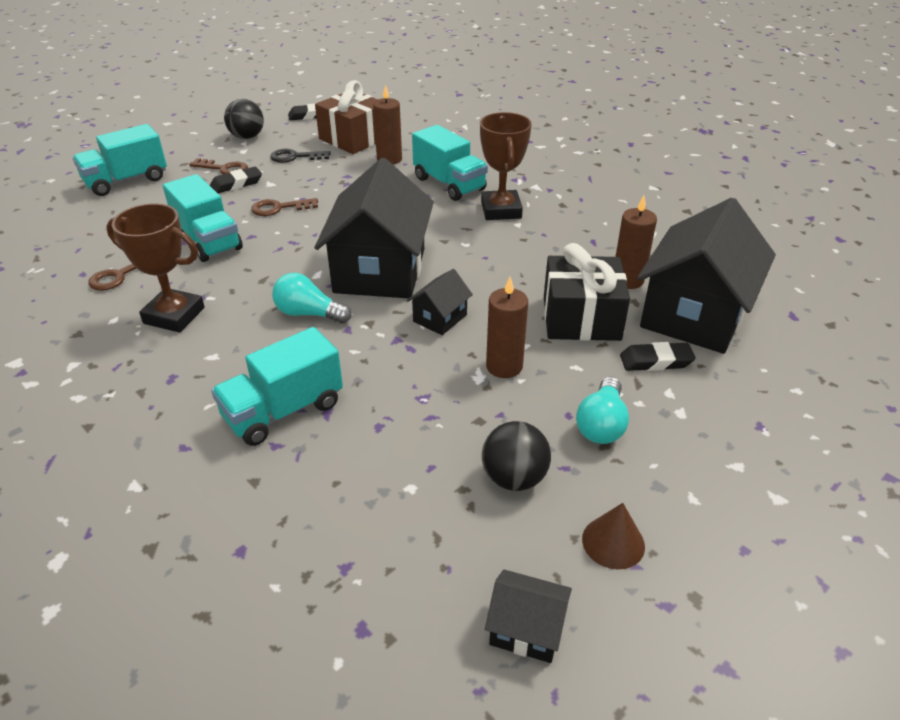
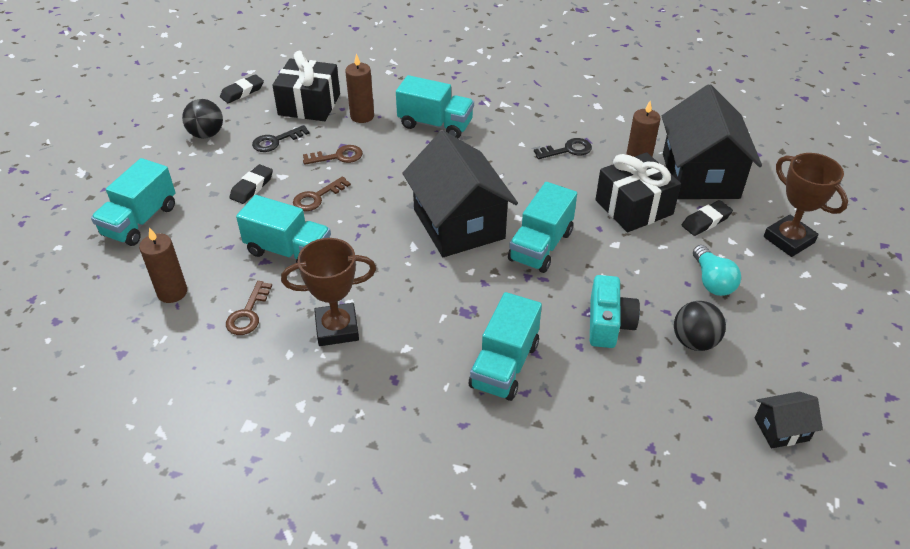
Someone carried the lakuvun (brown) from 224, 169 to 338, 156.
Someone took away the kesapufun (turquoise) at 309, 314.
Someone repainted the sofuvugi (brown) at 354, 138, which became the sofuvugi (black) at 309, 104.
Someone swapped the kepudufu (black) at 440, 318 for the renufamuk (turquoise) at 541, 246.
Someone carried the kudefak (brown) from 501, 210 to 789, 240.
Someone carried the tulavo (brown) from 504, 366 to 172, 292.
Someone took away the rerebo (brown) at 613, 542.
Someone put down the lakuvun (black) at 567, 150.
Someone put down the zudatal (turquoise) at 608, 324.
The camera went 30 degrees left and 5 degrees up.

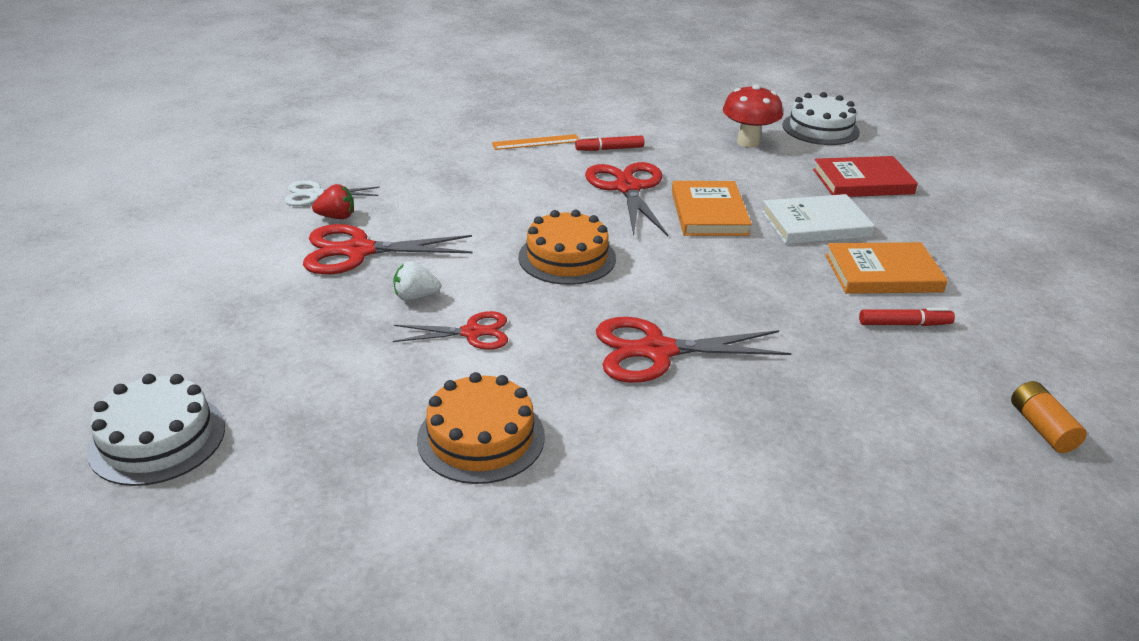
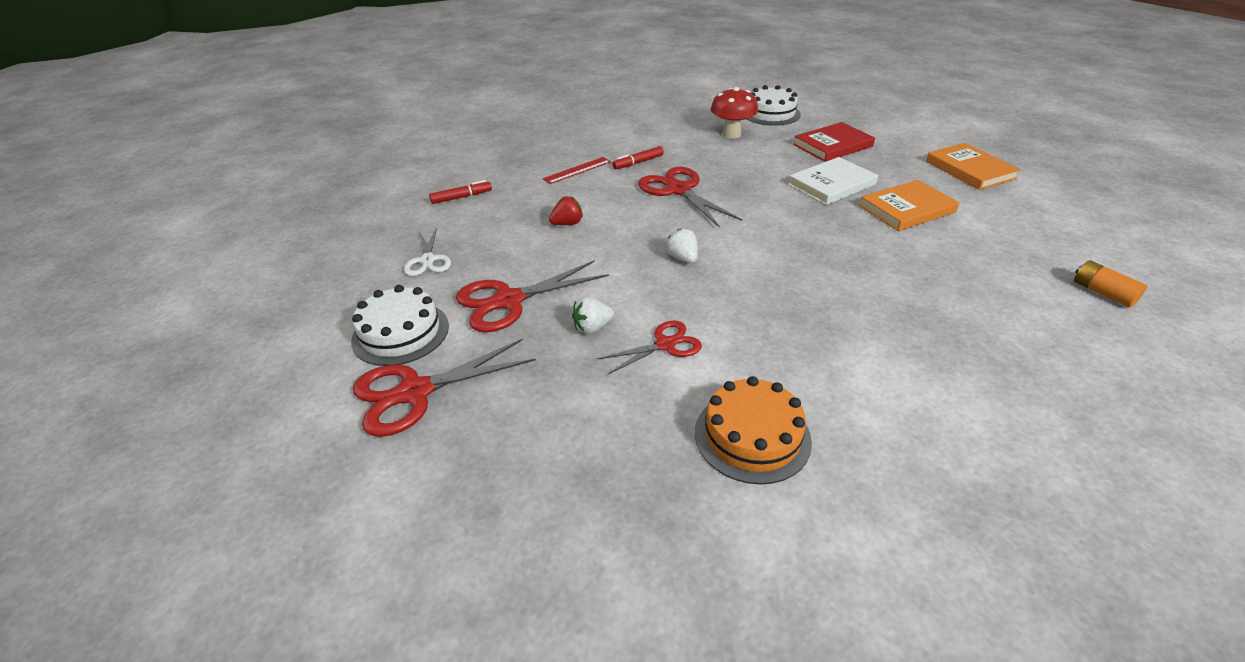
Someone carried the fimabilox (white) from 157, 439 to 400, 333.
Someone rotated the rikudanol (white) at 315, 195 by 75 degrees counterclockwise.
Someone carried the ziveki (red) from 336, 217 to 567, 223.
Someone repainted the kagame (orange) at 536, 142, which became the kagame (red) at 577, 170.
Someone swapped the fimabilox (orange) at 567, 257 for the ziveki (white) at 683, 258.
Someone carried the rikudanol (red) from 656, 351 to 414, 392.
Someone carried the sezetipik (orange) from 709, 213 to 969, 170.
Someone carried the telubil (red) from 904, 324 to 461, 197.
The camera went 20 degrees left and 5 degrees up.

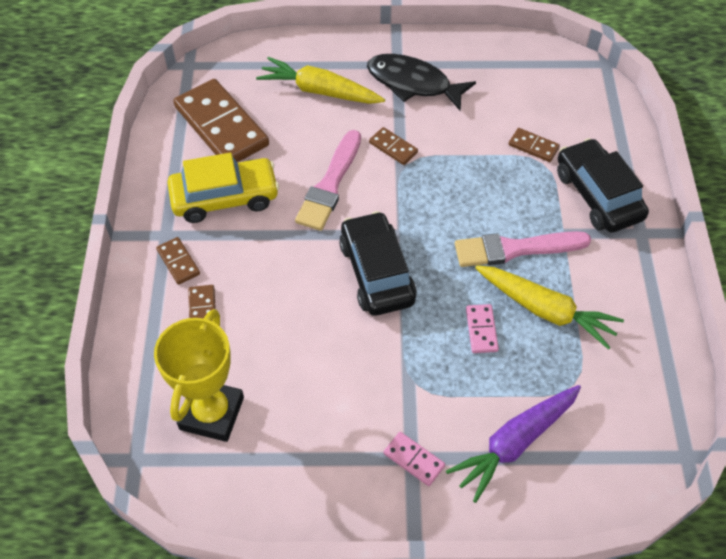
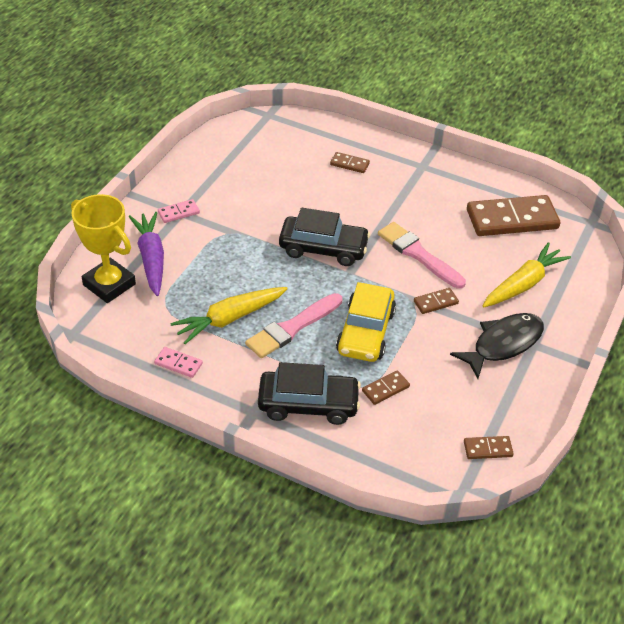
Someone carried the kudefak (yellow) from 212, 413 to 109, 284.
Someone carried the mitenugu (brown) from 178, 262 to 487, 449.
Someone carried the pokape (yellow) from 225, 197 to 365, 332.
Someone rotated the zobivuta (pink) at 515, 249 by 150 degrees counterclockwise.
Someone carried the mitenugu (pink) from 481, 330 to 178, 363.
The camera went 115 degrees right and 10 degrees down.

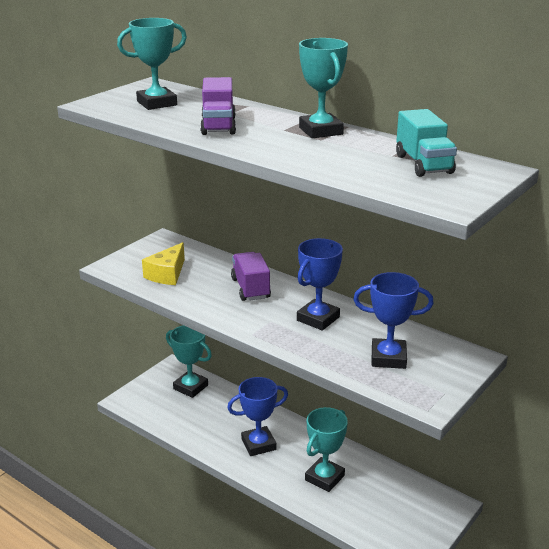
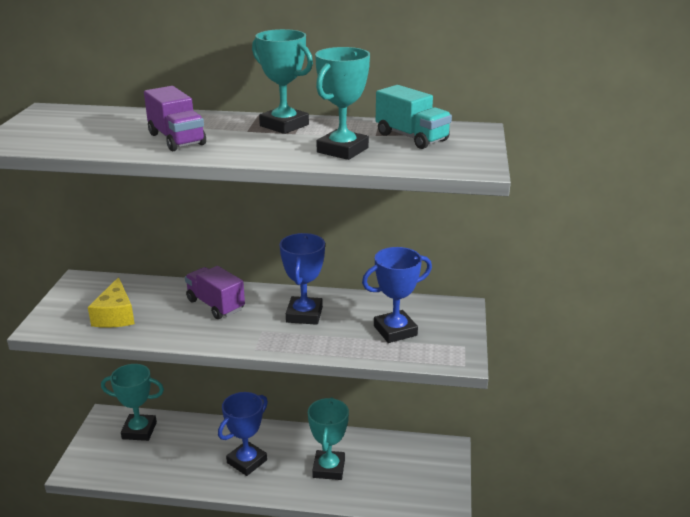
Someone carried the kudefak (turquoise) from 157, 103 to 342, 150.
The camera went 30 degrees left and 0 degrees up.

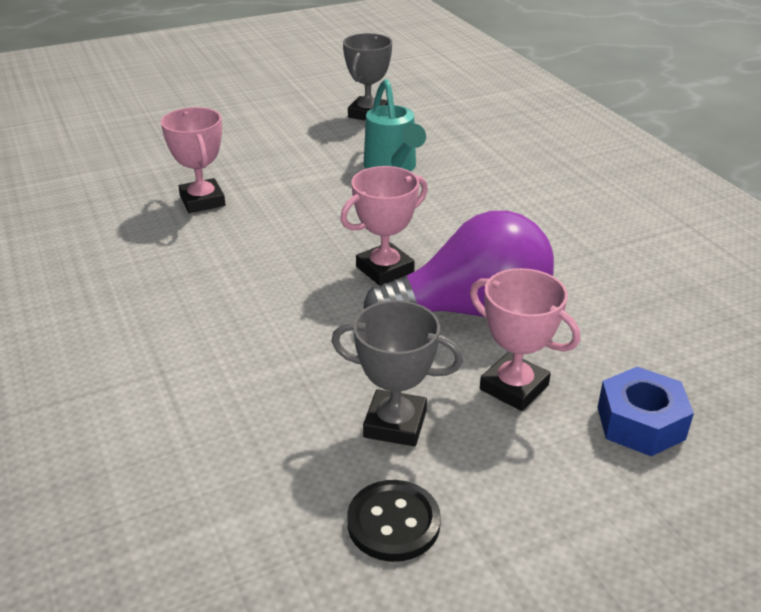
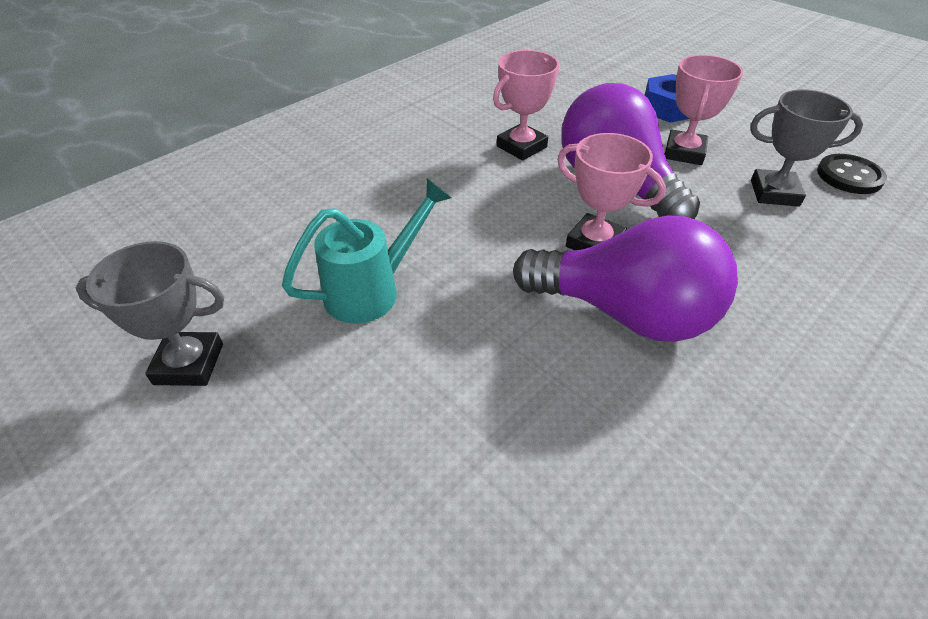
Someone carried the kudefak (pink) from 202, 201 to 521, 147.
Someone rotated the kudefak (grey) at 395, 424 by 75 degrees counterclockwise.
Someone put down the kesapufun (purple) at 625, 313.
The camera went 110 degrees left and 10 degrees up.

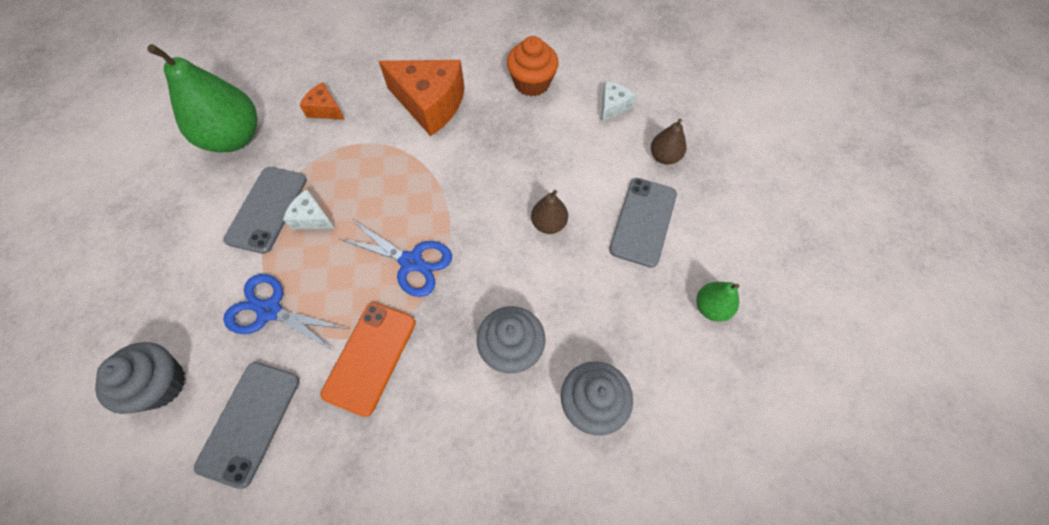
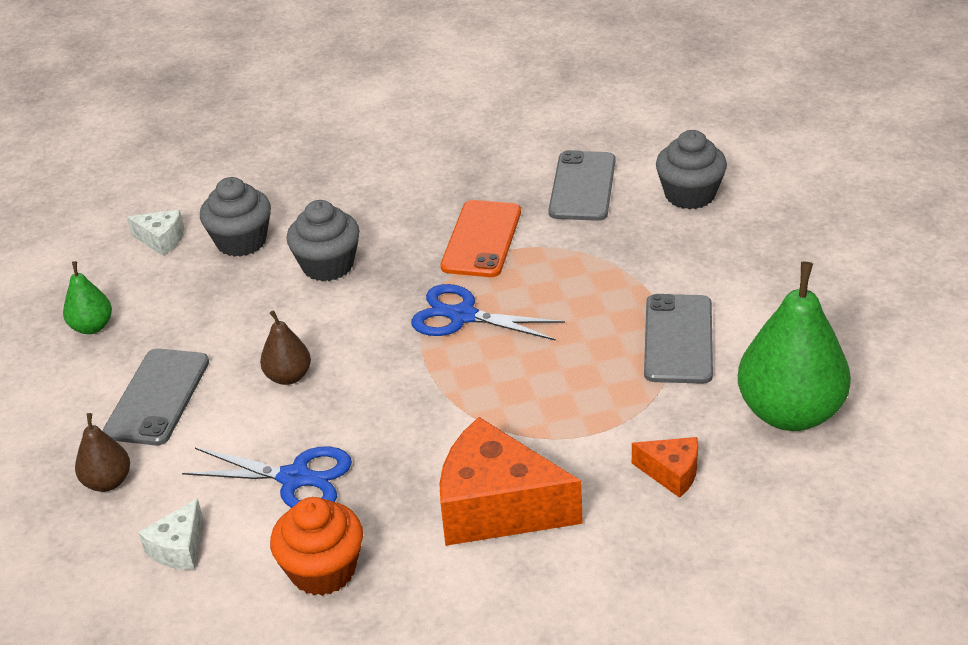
Someone carried the rikudanol (blue) from 270, 310 to 295, 478.
Someone carried the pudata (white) from 312, 218 to 161, 240.
The camera went 175 degrees right and 25 degrees down.

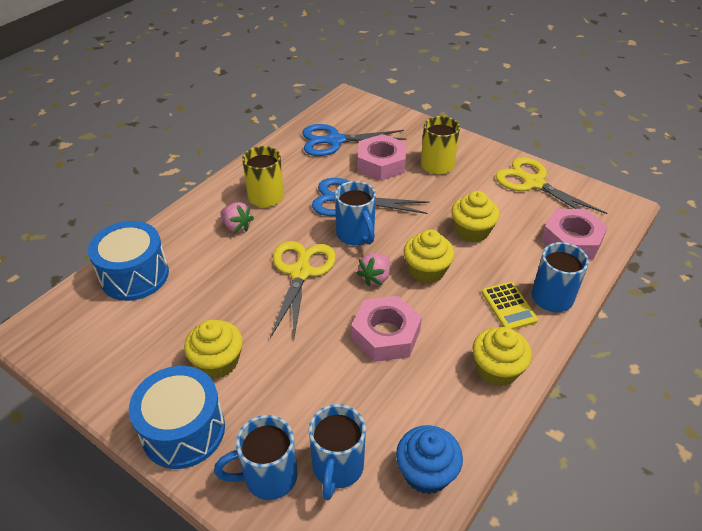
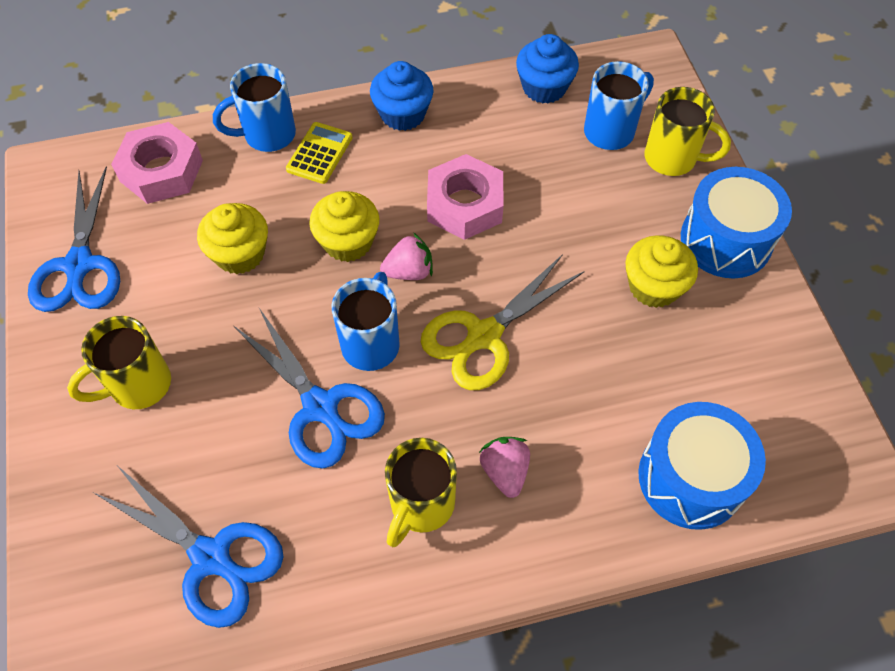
Someone repainted the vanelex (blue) at 268, 477, which became the vanelex (yellow) at 672, 159.
Someone took away the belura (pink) at 381, 164.
Someone repainted the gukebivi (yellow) at 497, 369, which became the gukebivi (blue) at 403, 114.
Someone repainted the rikudanol (yellow) at 532, 182, which became the rikudanol (blue) at 79, 266.
The camera went 140 degrees left and 15 degrees up.

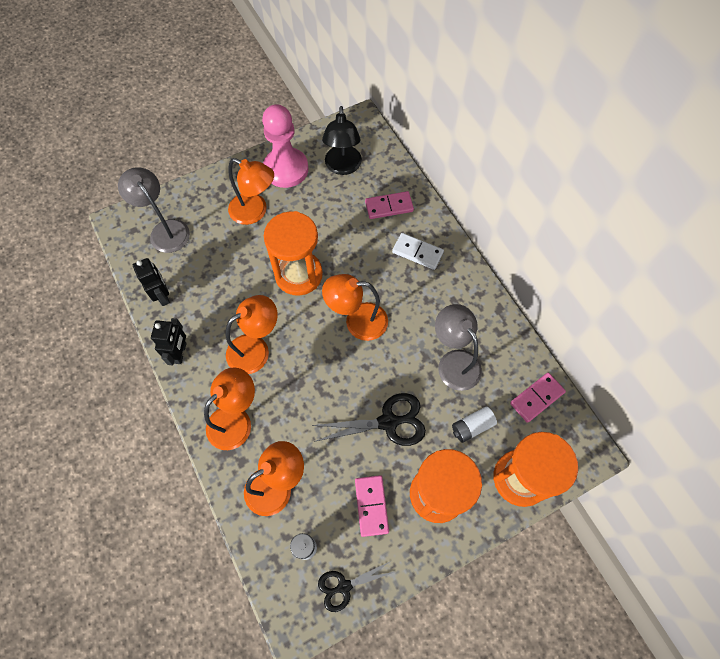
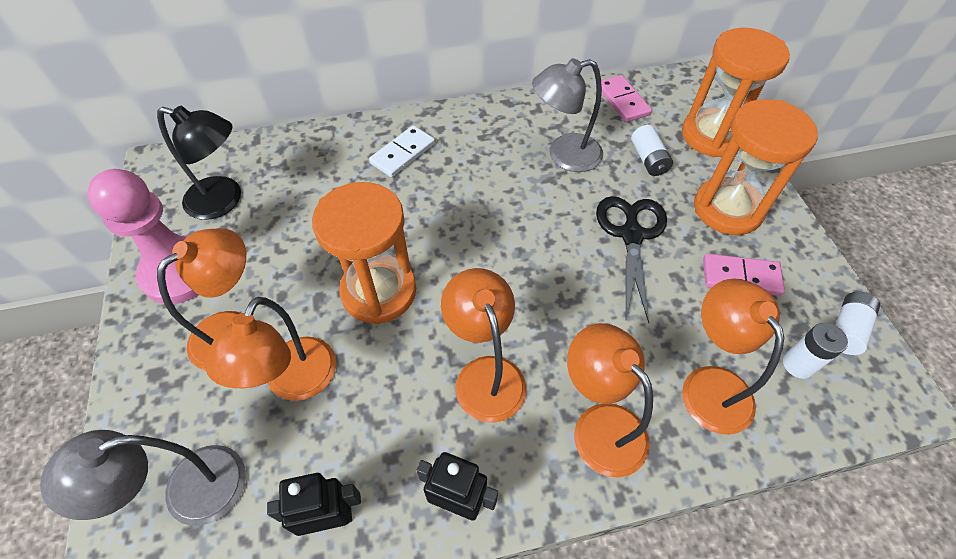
Someone swapped the rikudanol (black) at 344, 586 for the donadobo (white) at 846, 329.
Someone carried the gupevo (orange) from 357, 321 to 294, 383.
Someone took away the mitenugu (pink) at 389, 206.
The camera went 75 degrees left and 10 degrees down.

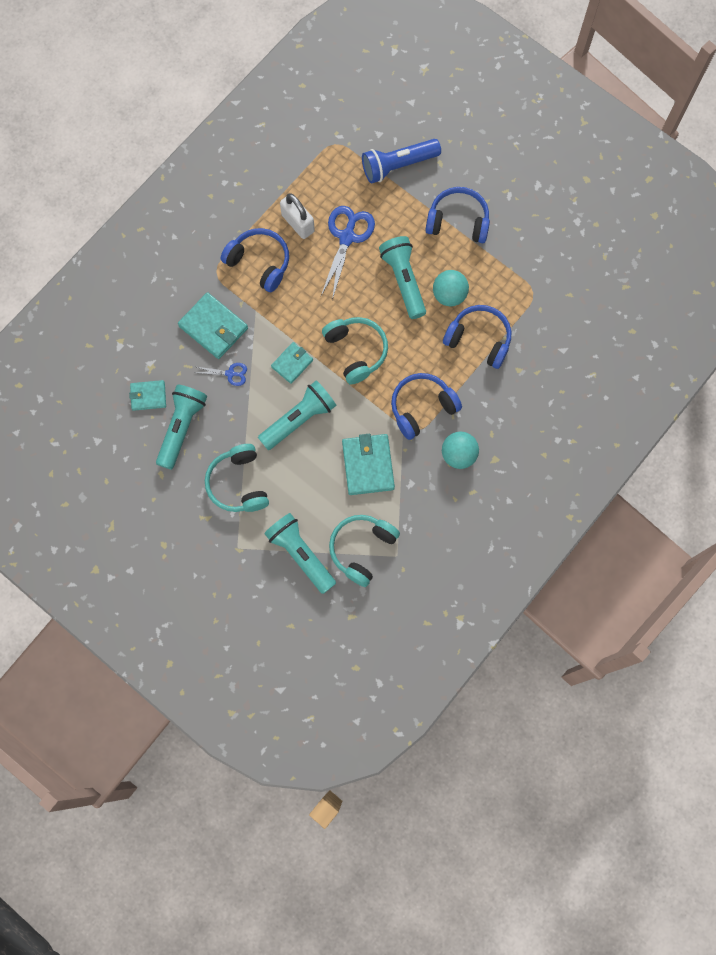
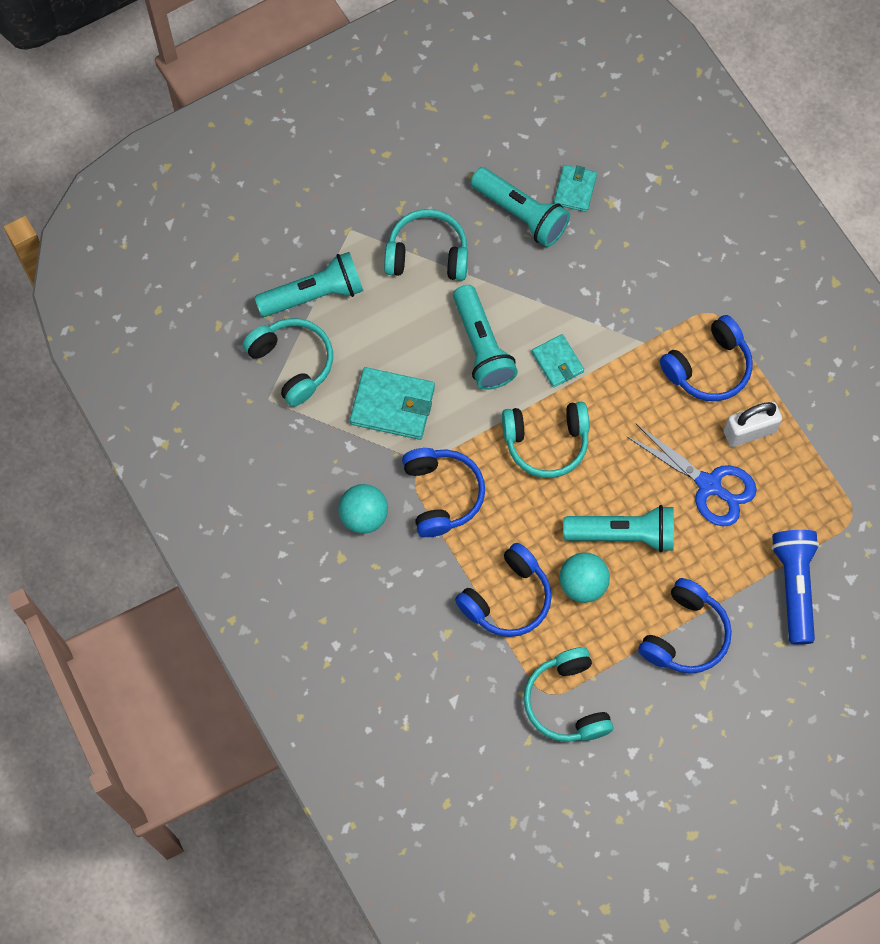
Someone took away the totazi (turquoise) at 213, 327.
Someone took away the rikudanol (blue) at 230, 374.
Someone put down the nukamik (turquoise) at 566, 702.
The camera went 110 degrees right and 5 degrees down.

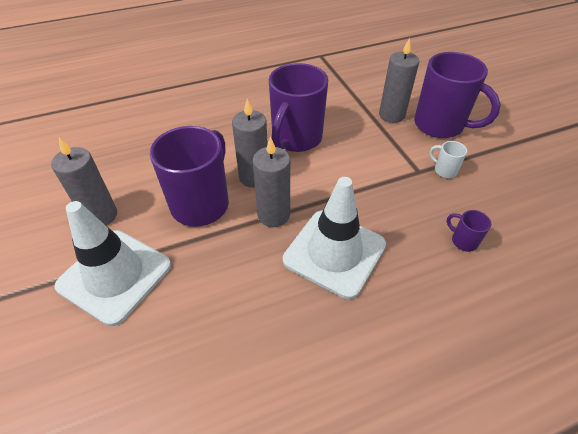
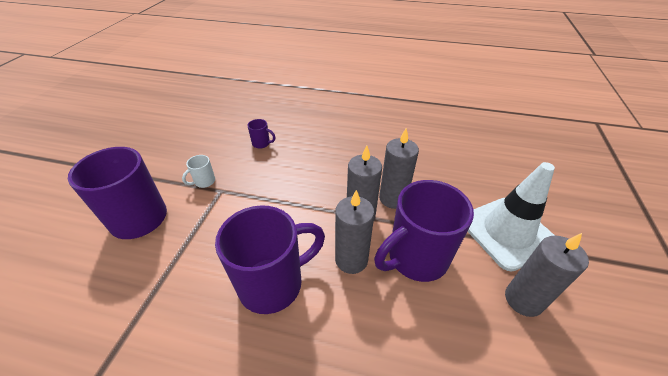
Someone took away the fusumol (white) at 334, 252.
Someone carried the tulavo (grey) from 391, 115 to 393, 198.
Someone rotated the vanelex (white) at 444, 170 by 60 degrees clockwise.
Someone rotated the vanelex (purple) at 463, 241 by 60 degrees counterclockwise.
The camera went 145 degrees left and 5 degrees down.

